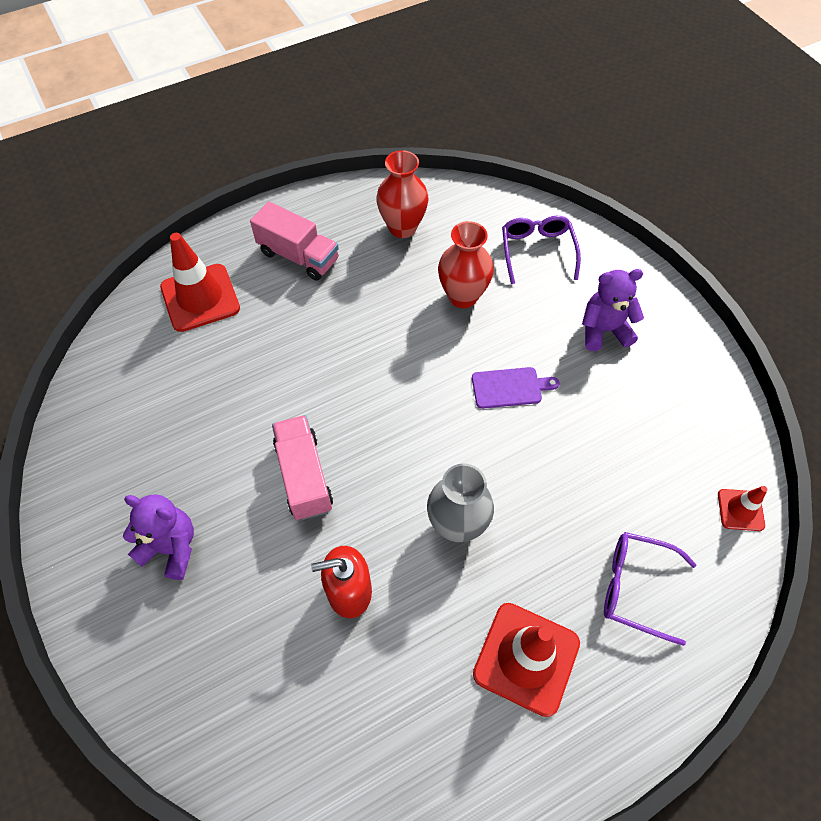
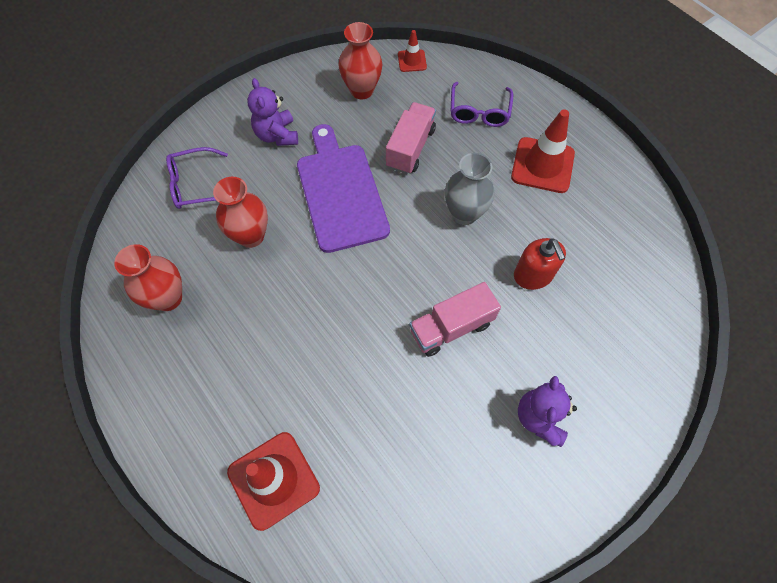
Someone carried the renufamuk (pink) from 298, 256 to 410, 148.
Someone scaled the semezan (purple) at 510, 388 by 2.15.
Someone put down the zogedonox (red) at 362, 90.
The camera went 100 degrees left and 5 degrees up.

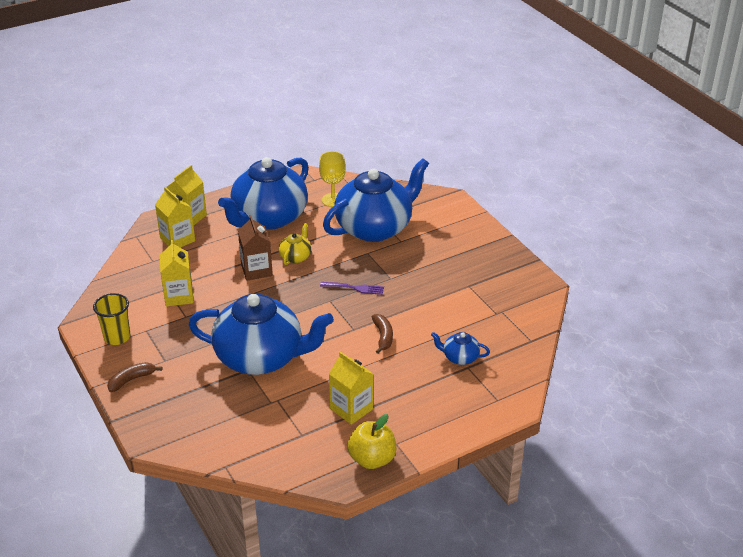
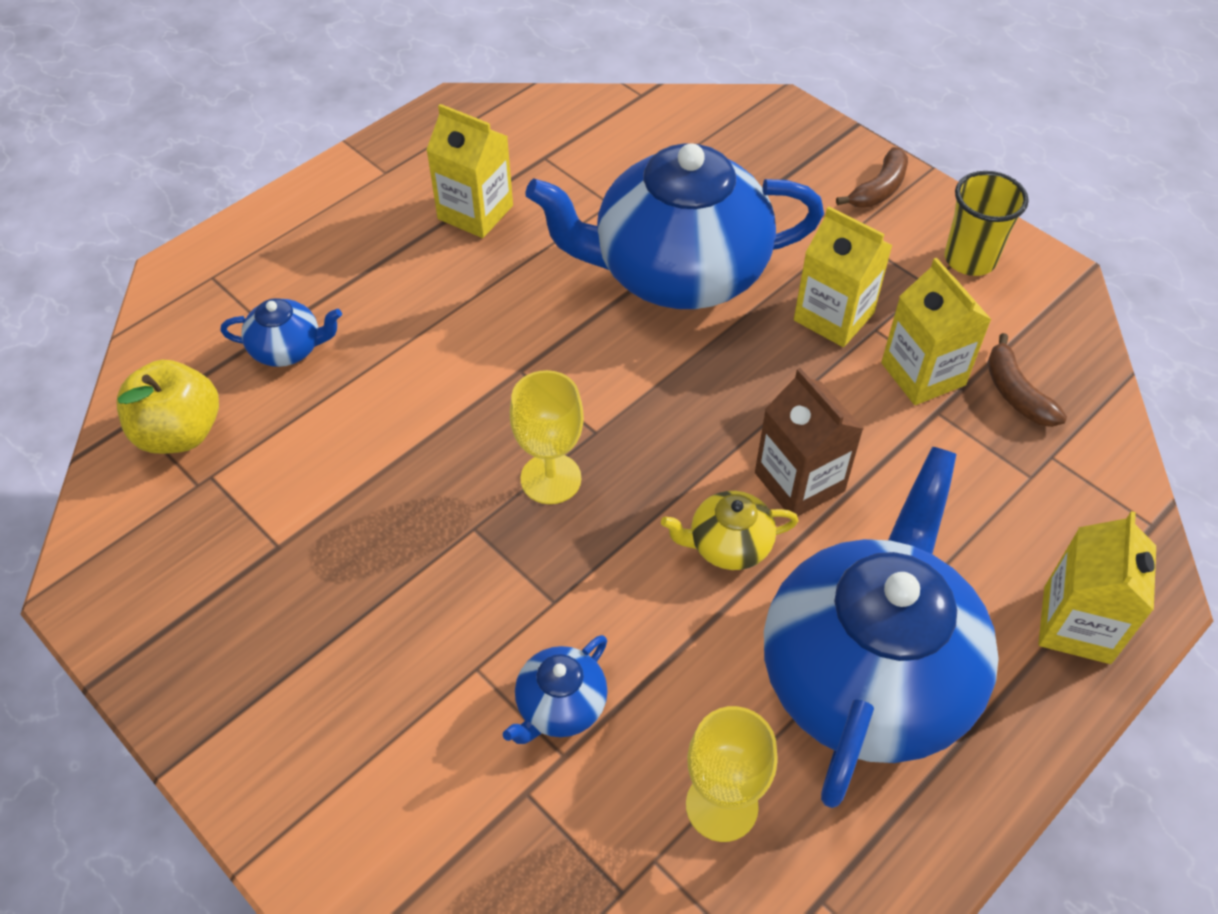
Someone carried the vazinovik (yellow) from 177, 239 to 833, 316.
Someone rotated the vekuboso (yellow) at 295, 257 by 75 degrees clockwise.
Someone swapped the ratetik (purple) at 355, 288 for the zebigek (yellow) at 551, 478.
Someone scaled the vekuboso (blue) at 375, 228 by 0.41.
Someone carried the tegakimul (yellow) from 372, 459 to 180, 433.
Someone carried the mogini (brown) from 383, 337 to 1016, 393.
The camera went 165 degrees right and 15 degrees up.

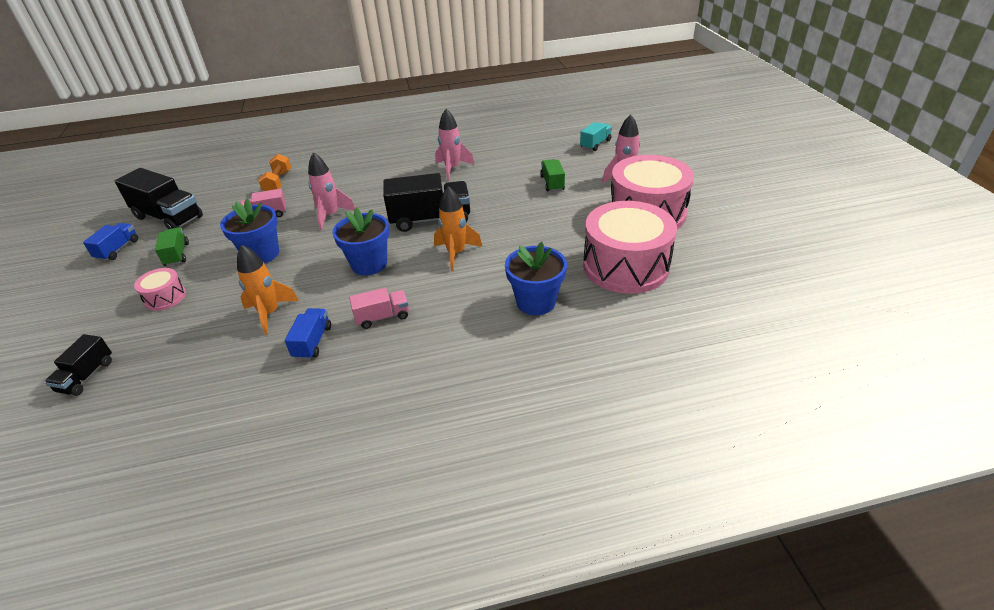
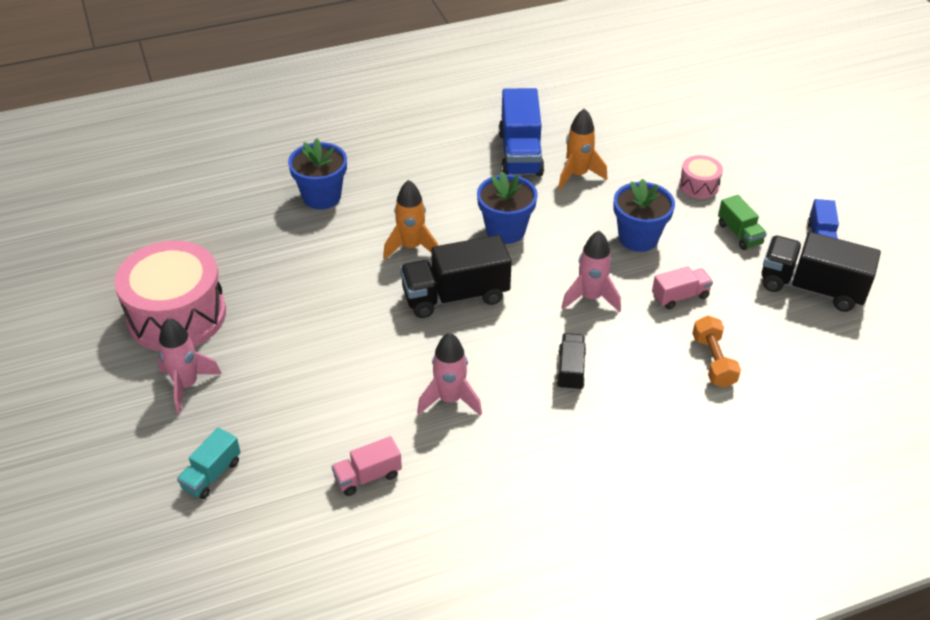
Someone carried the renufamuk (black) from 86, 376 to 570, 370.
Someone scaled the renufamuk (blue) at 312, 342 by 1.84.
Someone carried the renufamuk (pink) from 382, 317 to 367, 476.
Someone took away the renufamuk (green) at 552, 183.
Someone took away the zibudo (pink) at 625, 266.
The camera went 170 degrees right and 5 degrees up.

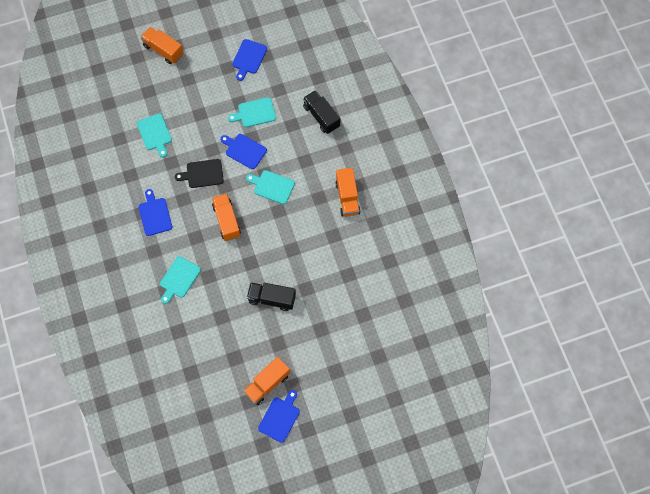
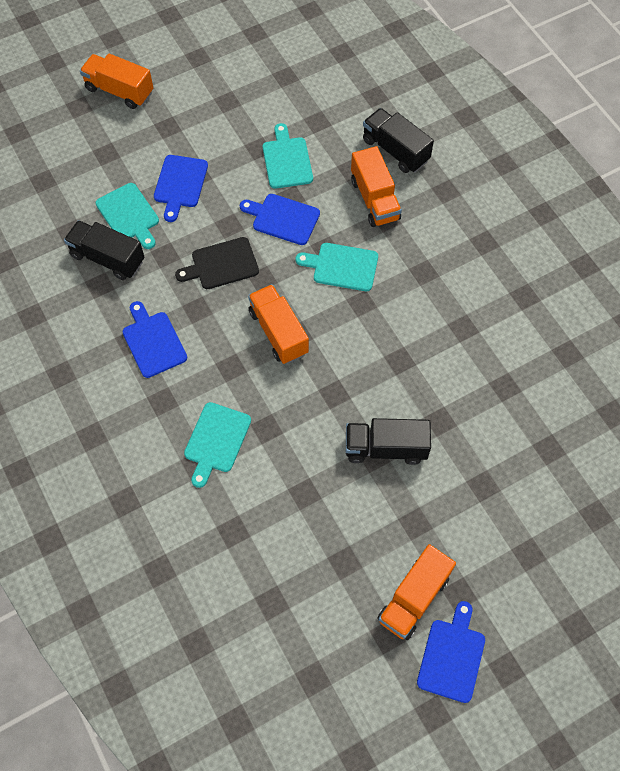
Someone rotated the semezan (turquoise) at 255, 113 by 105 degrees clockwise.
Someone carried the semezan (blue) from 249, 58 to 180, 184.
Someone carried the renufamuk (orange) from 347, 197 to 374, 199.
Someone put down the renufamuk (black) at 107, 258.
The camera went 10 degrees left and 5 degrees down.

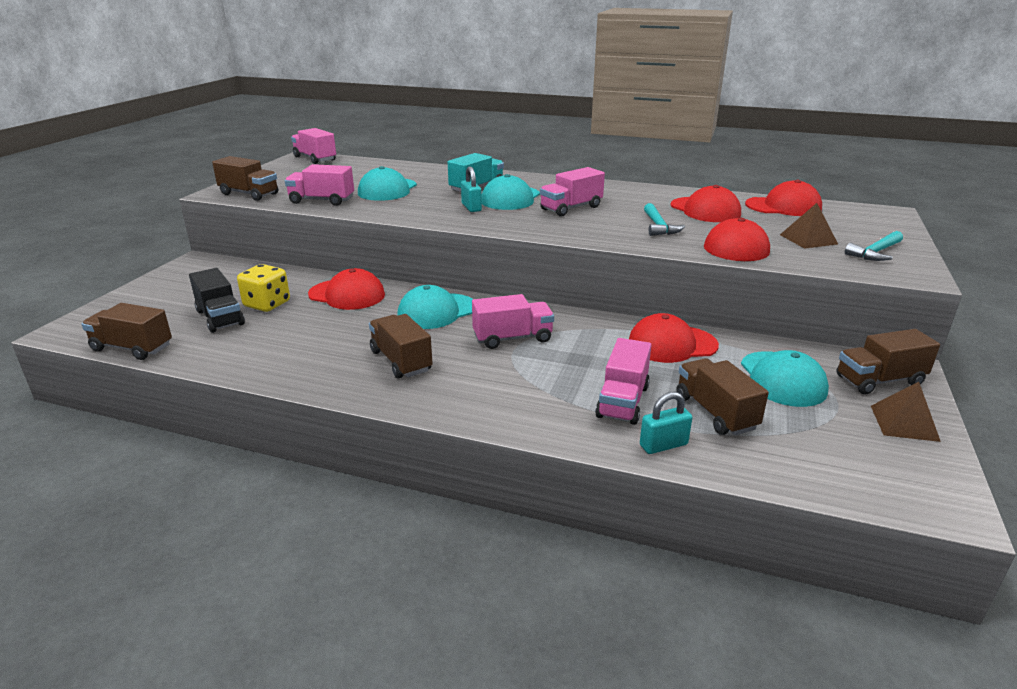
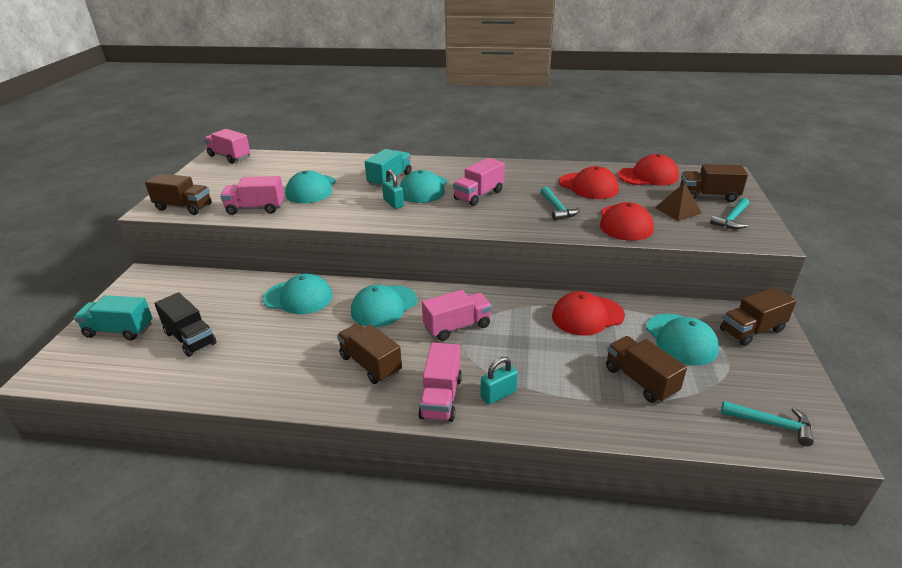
Someone carried the renufamuk (brown) from 132, 348 to 708, 196.
Someone took away the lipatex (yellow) at 267, 304.
Someone repainted the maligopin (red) at 347, 295, which became the maligopin (turquoise) at 298, 297.
Someone carried the renufamuk (pink) from 622, 401 to 441, 397.
Someone carried the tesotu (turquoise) from 663, 445 to 498, 394.
Someone took away the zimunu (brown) at 904, 423.
Someone put down the renufamuk (turquoise) at 119, 330.
Someone put down the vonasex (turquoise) at 771, 424.
The camera went 10 degrees left and 5 degrees up.

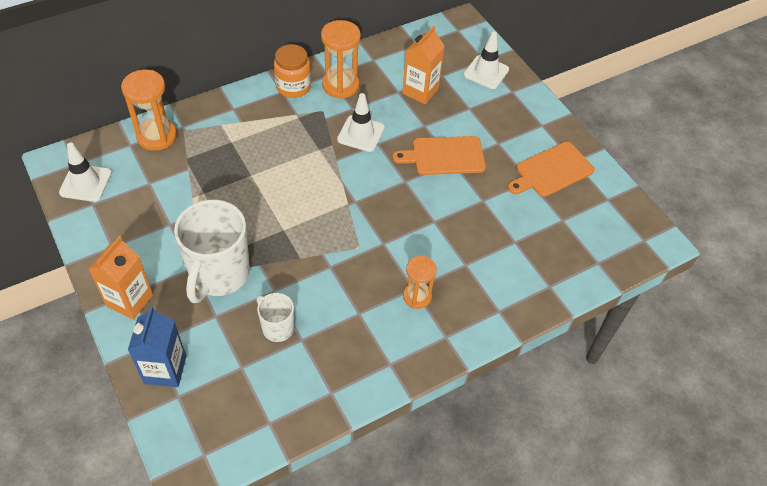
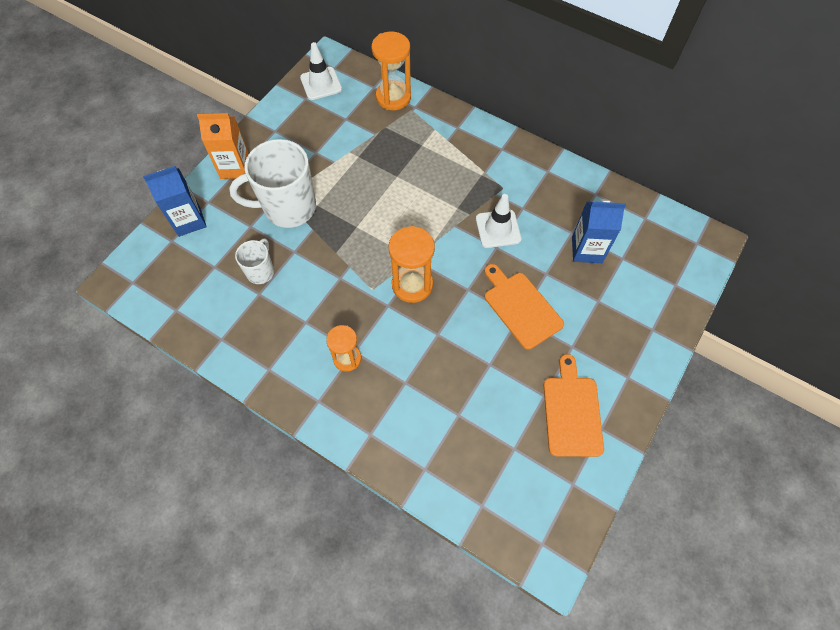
Someone took away the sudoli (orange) at 293, 87.
Someone carried the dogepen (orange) from 340, 85 to 412, 284.
Someone repainted the vazinovik (orange) at 420, 91, which became the vazinovik (blue) at 587, 250.
Someone took away the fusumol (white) at 486, 72.
Someone rotated the semezan (orange) at 551, 171 by 60 degrees clockwise.
The camera went 65 degrees right and 10 degrees up.

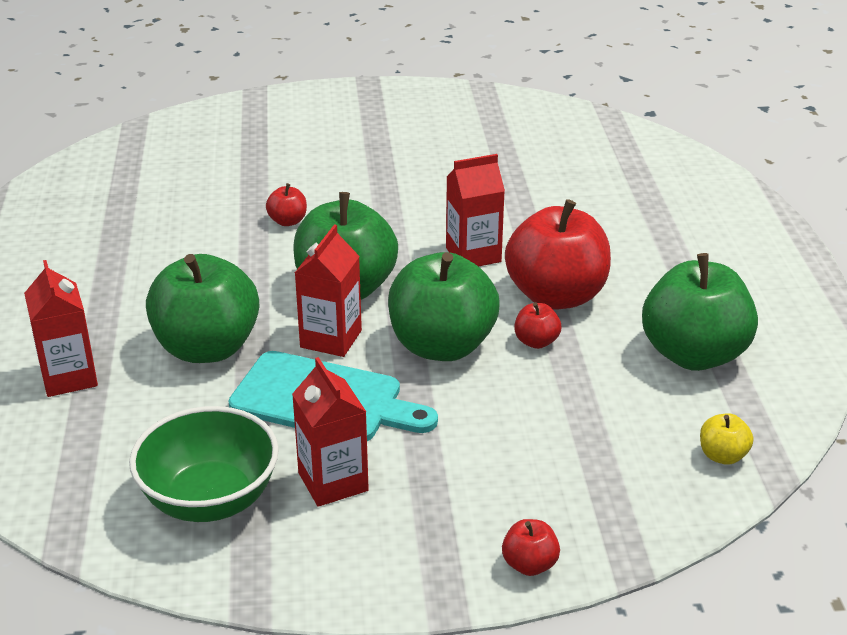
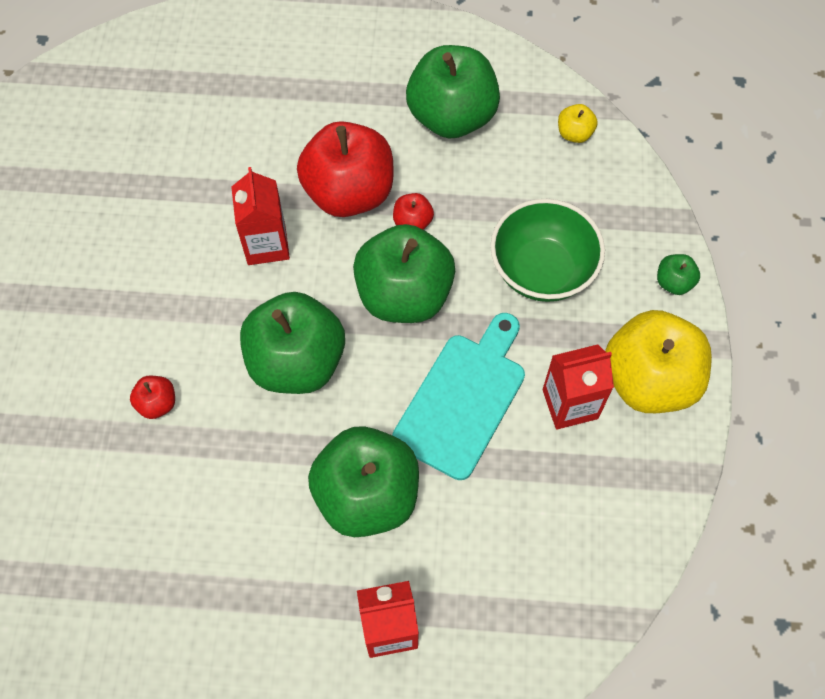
Someone carried the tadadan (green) from 210, 499 to 542, 270.
Someone took away the vazinovik (red) at 331, 339.
Someone repainted the tegakimul (red) at 529, 564, which became the tegakimul (green) at 673, 282.
Someone put down the tegakimul (yellow) at 648, 380.
The camera went 80 degrees left and 30 degrees up.

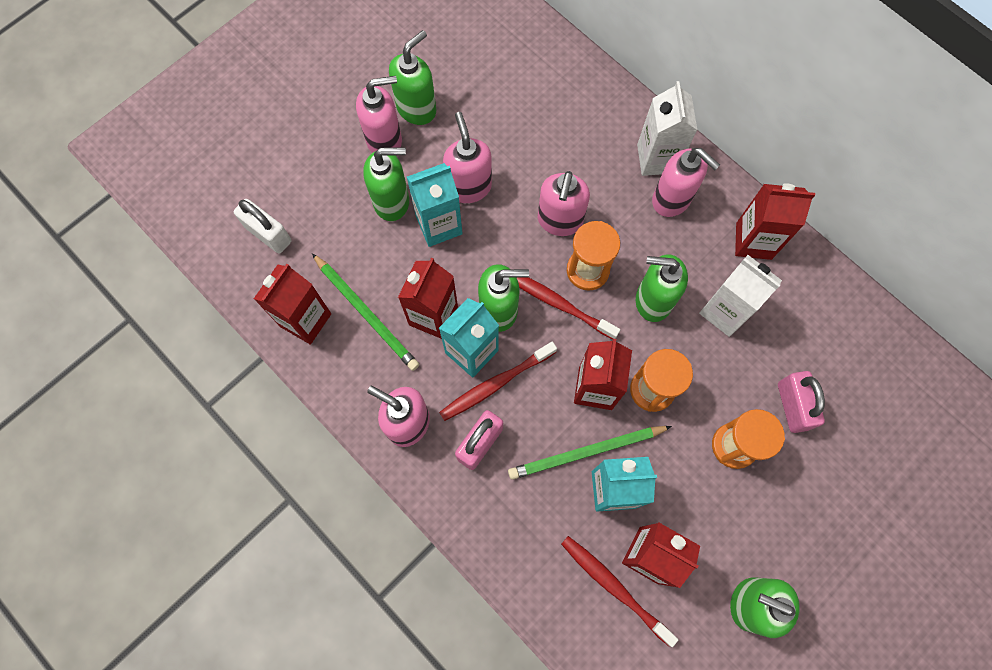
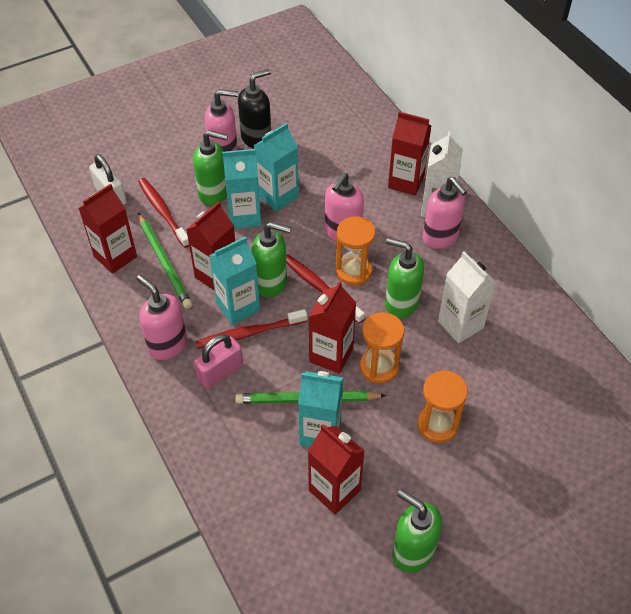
Someone repainted the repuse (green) at 417, 108, which became the repuse (black) at 256, 138.
Someone swapped the repuse (pink) at 469, 187 for the vazinovik (turquoise) at 278, 196.
Someone carried the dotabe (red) from 614, 587 to 163, 211.
Someone carried the vazinovik (red) from 753, 241 to 406, 182.
Someone took away the tesotu (pink) at 792, 406.
The camera went 15 degrees right and 20 degrees down.

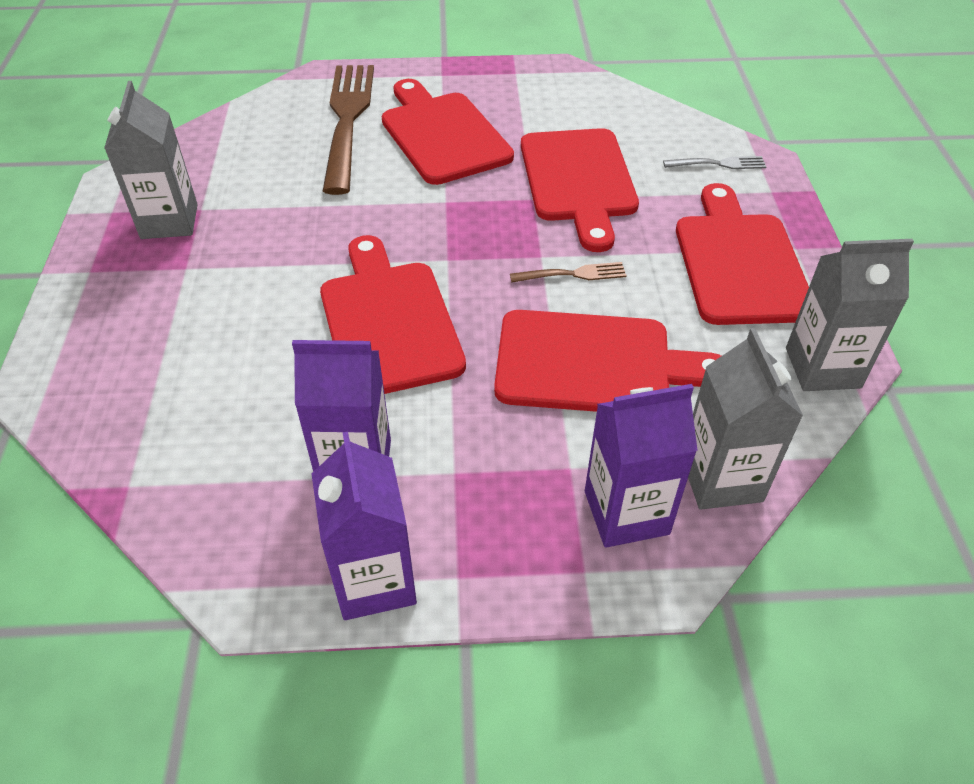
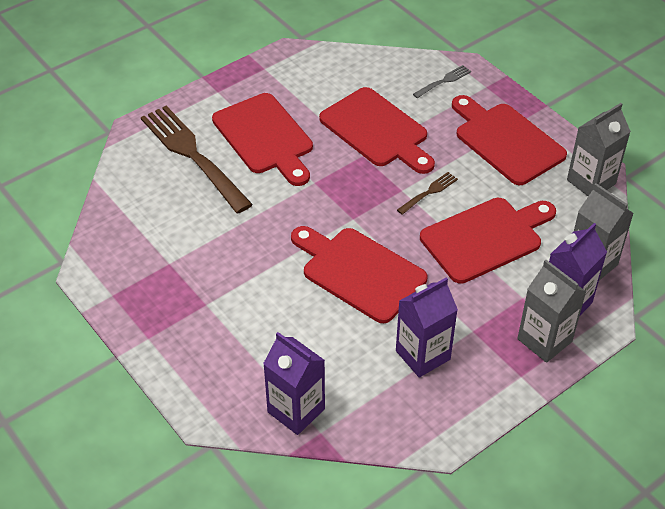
Someone carried the vazinovik (grey) from 169, 221 to 544, 340.
Someone carried the vazinovik (purple) from 374, 580 to 296, 410.
Someone rotated the semezan (red) at 442, 135 by 150 degrees counterclockwise.
The camera went 35 degrees left and 0 degrees up.

